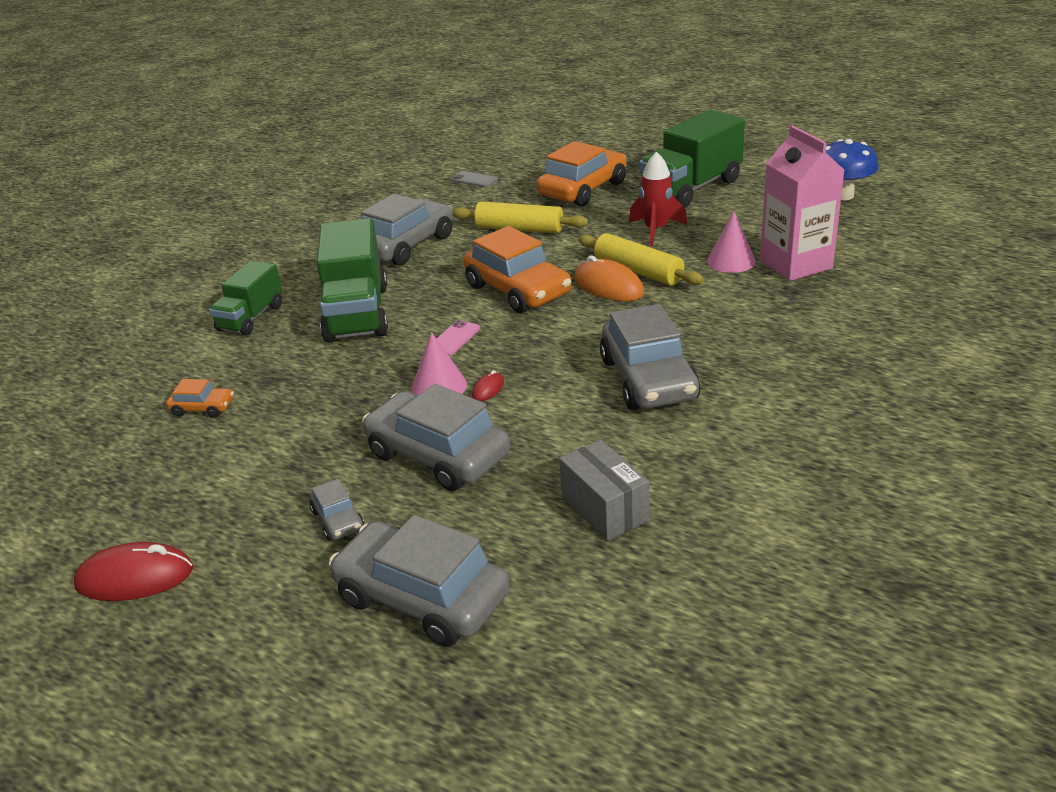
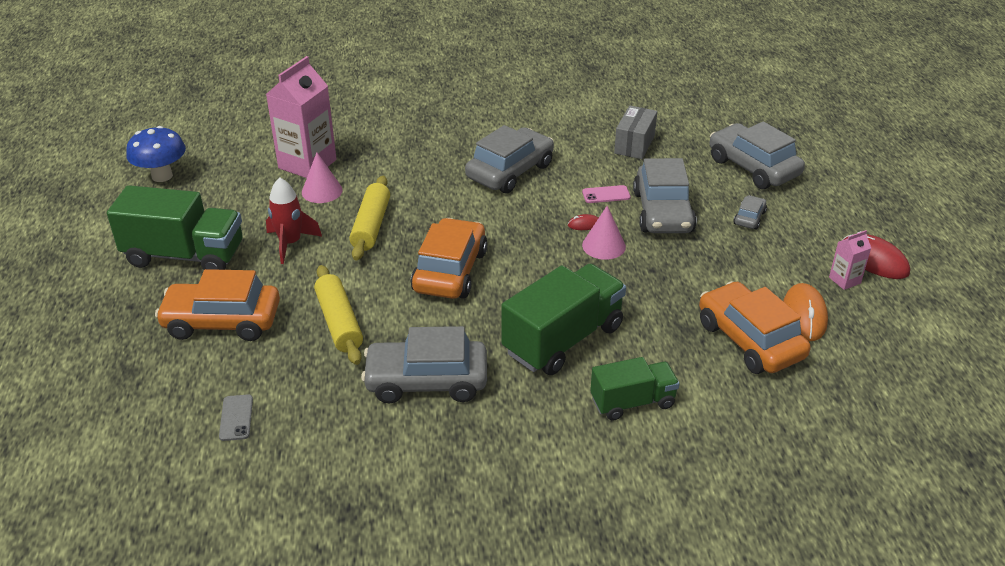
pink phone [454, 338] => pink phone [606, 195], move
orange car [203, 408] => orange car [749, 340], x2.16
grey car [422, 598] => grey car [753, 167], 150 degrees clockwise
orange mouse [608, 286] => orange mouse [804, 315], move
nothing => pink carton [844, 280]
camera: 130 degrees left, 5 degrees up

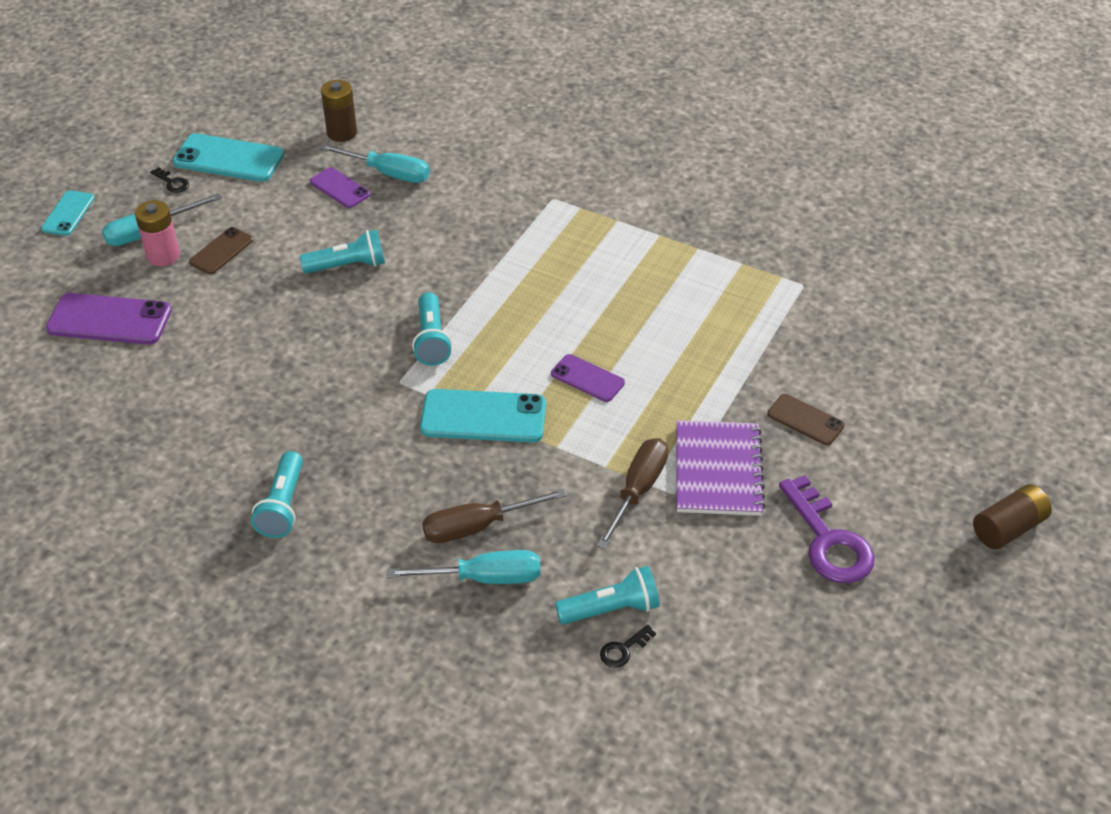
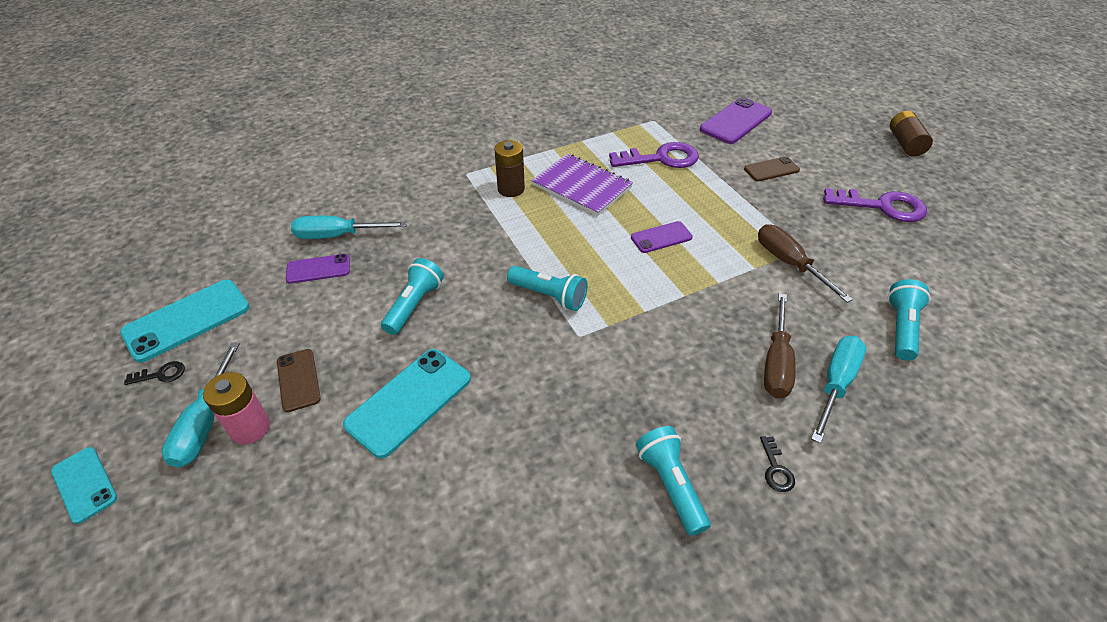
turquoise screwdriver [388, 173] => turquoise screwdriver [337, 235], 150 degrees counterclockwise
turquoise phone [483, 417] => turquoise phone [409, 401], move
brown battery [342, 133] => brown battery [511, 189], move
purple notebook [717, 470] => purple notebook [581, 186], move
nothing => purple key [661, 158]
turquoise flashlight [283, 506] => turquoise flashlight [670, 485], 150 degrees counterclockwise
purple phone [109, 320] => purple phone [736, 121], move
black key [623, 649] => black key [776, 469], move
camera: 55 degrees left, 0 degrees up

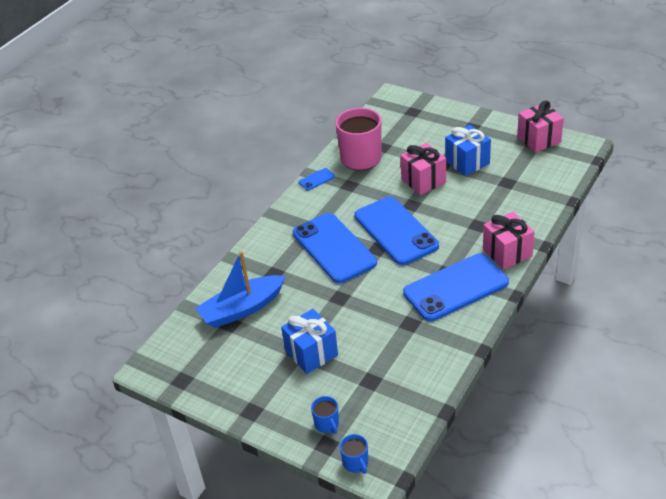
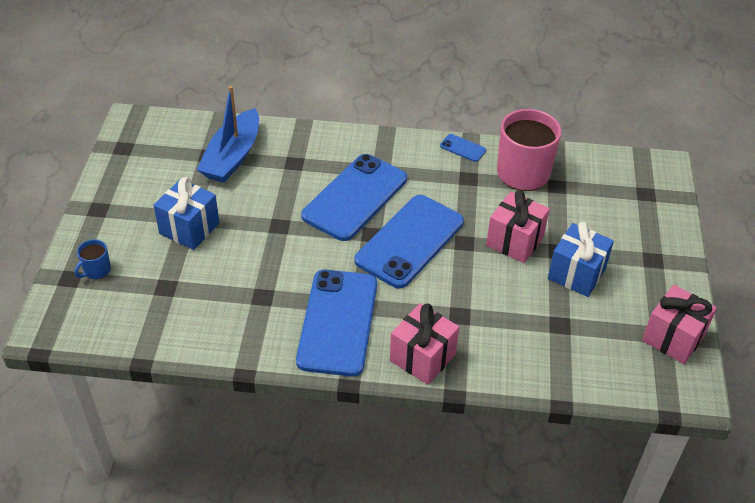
blue boat [242, 309] => blue boat [232, 157], 105 degrees counterclockwise
blue phone [455, 287] => blue phone [338, 322], 60 degrees clockwise
blue mug [356, 463] => nothing
camera: 60 degrees right, 5 degrees up

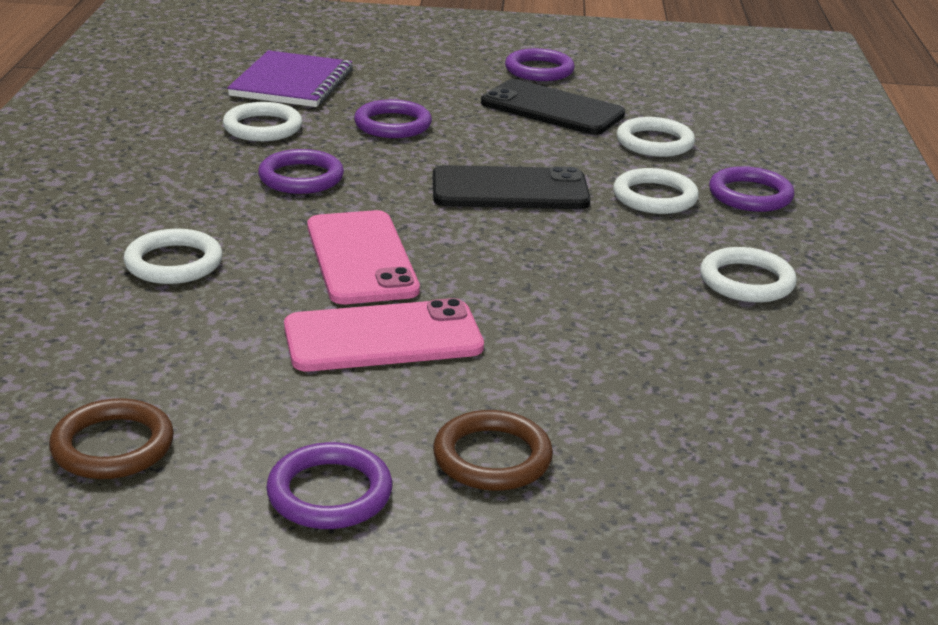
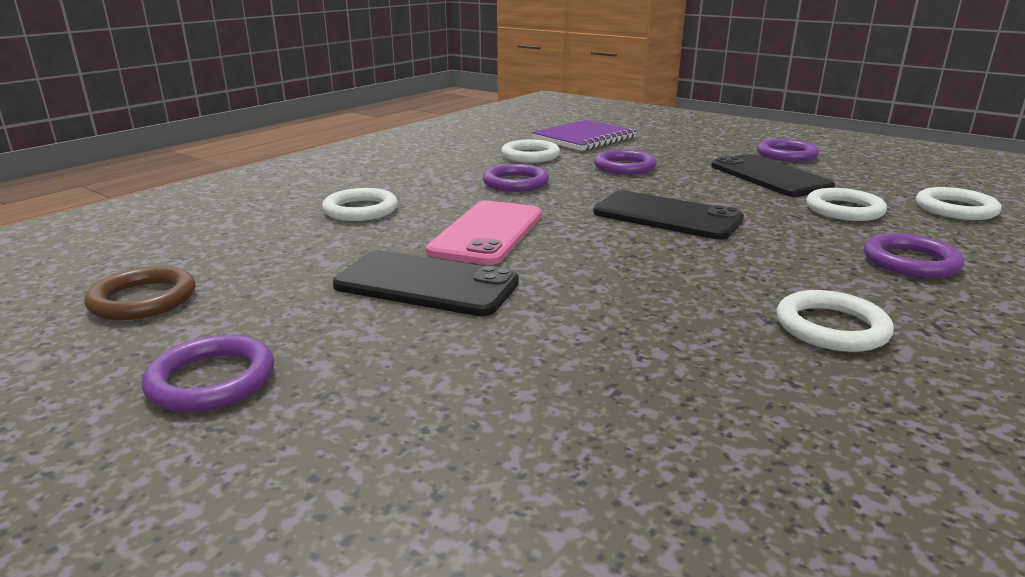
pink phone [383, 337] => black phone [426, 284]
white ring [655, 197] => white ring [955, 209], move
brown ring [492, 457] => nothing
camera: 35 degrees right, 5 degrees down

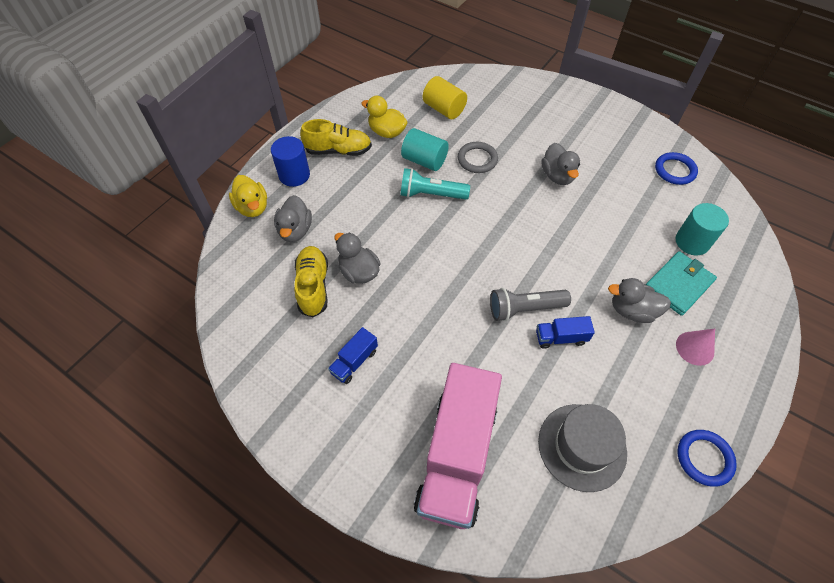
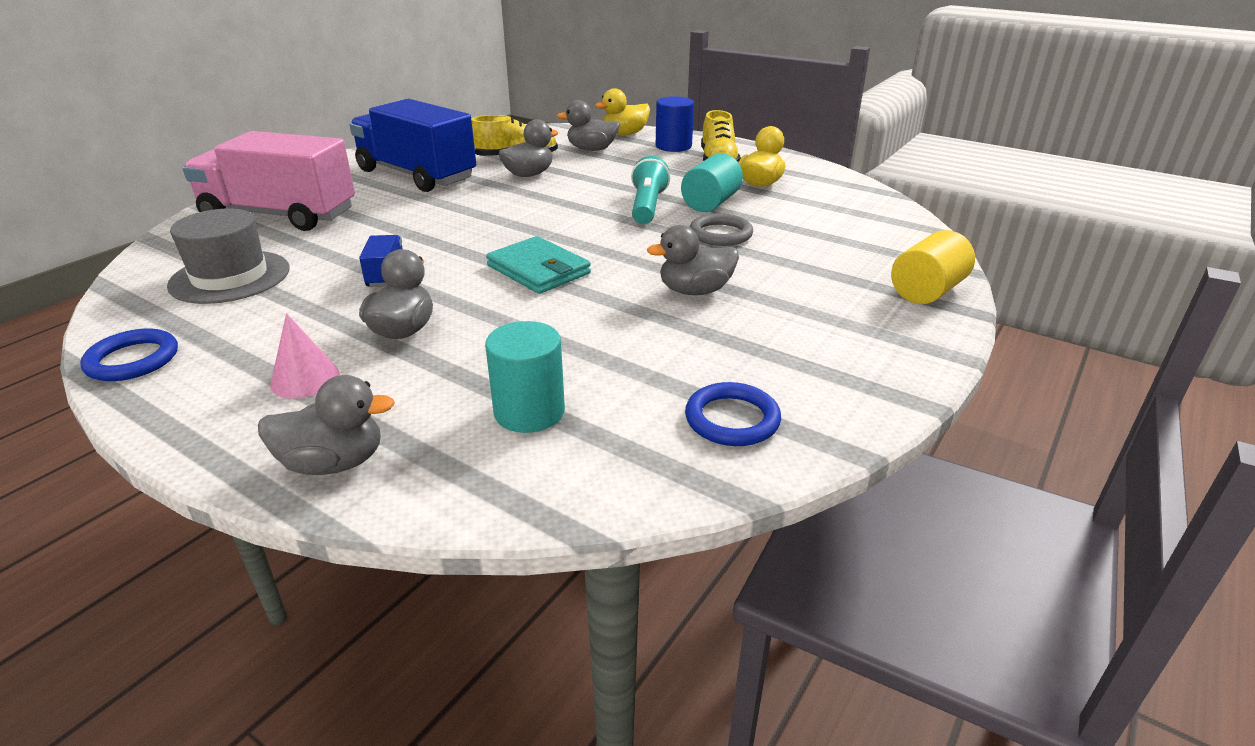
nothing => grey duck [334, 463]
blue truck [354, 361] => blue truck [416, 175], x2.41
turquoise wallet [678, 284] => turquoise wallet [538, 270], move
yellow cylinder [444, 109] => yellow cylinder [927, 291], move
grey flashlight [524, 309] => nothing
camera: 90 degrees right, 25 degrees down

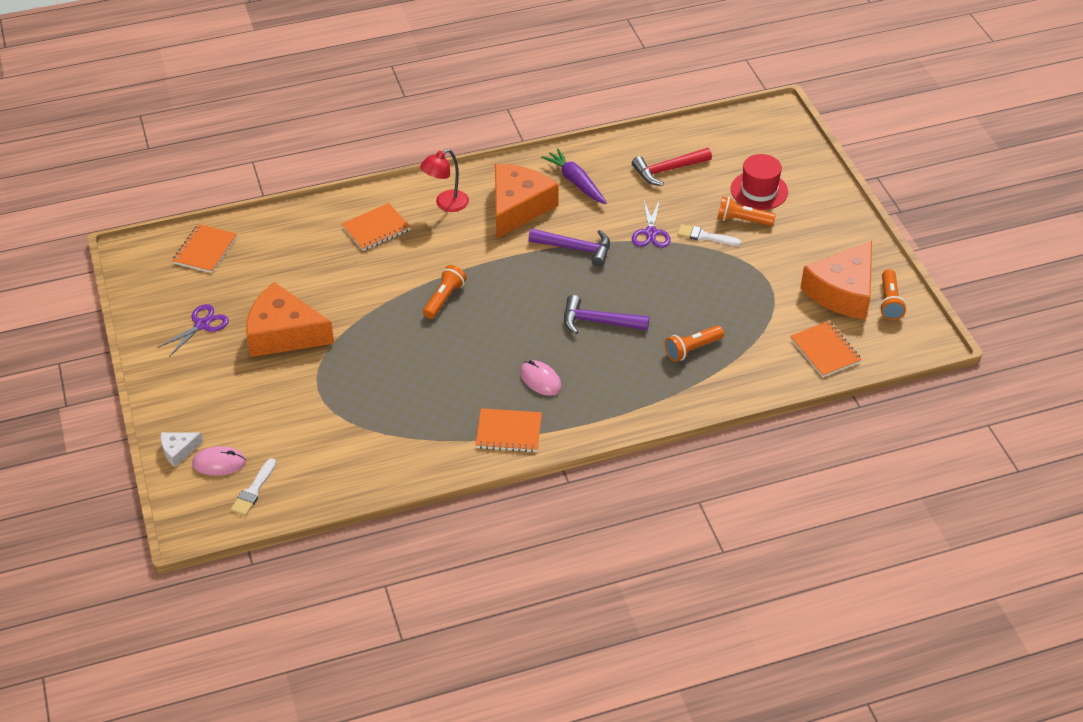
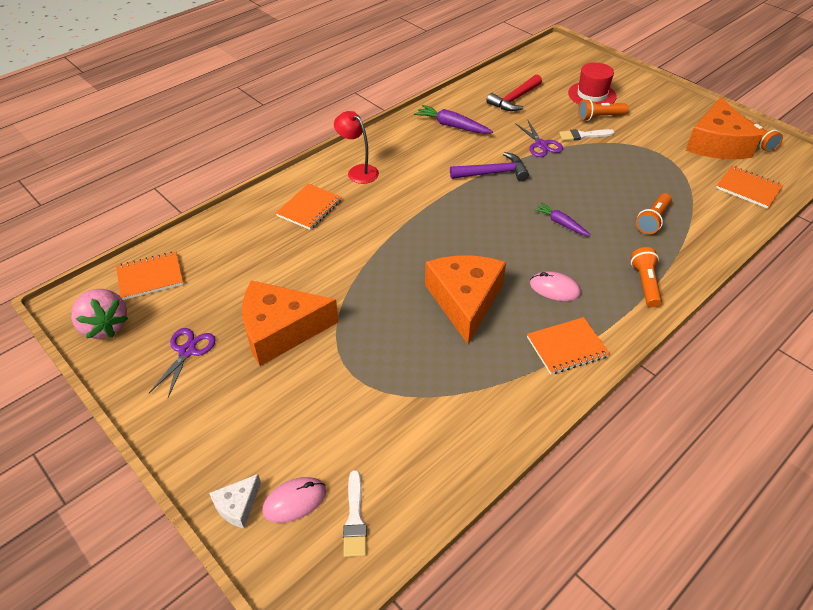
nothing => pink strawberry [105, 326]
orange notebook [205, 250] => orange notebook [150, 277], 75 degrees clockwise
red lamp [446, 204] => red lamp [358, 171], 105 degrees clockwise
orange cheese [518, 207] => orange cheese [464, 301], move
purple hammer [598, 322] => purple carrot [560, 223]
orange flashlight [444, 298] => orange flashlight [644, 283], move
camera: 25 degrees left, 0 degrees up

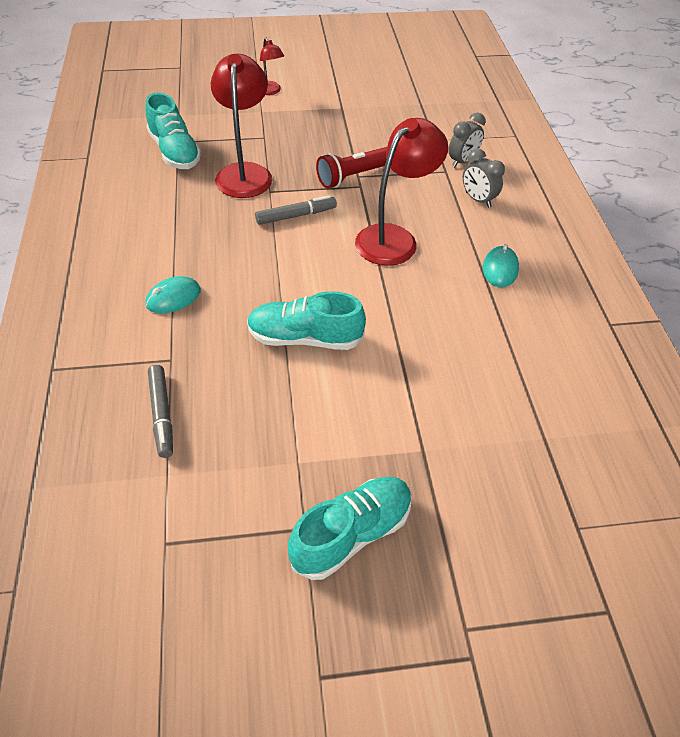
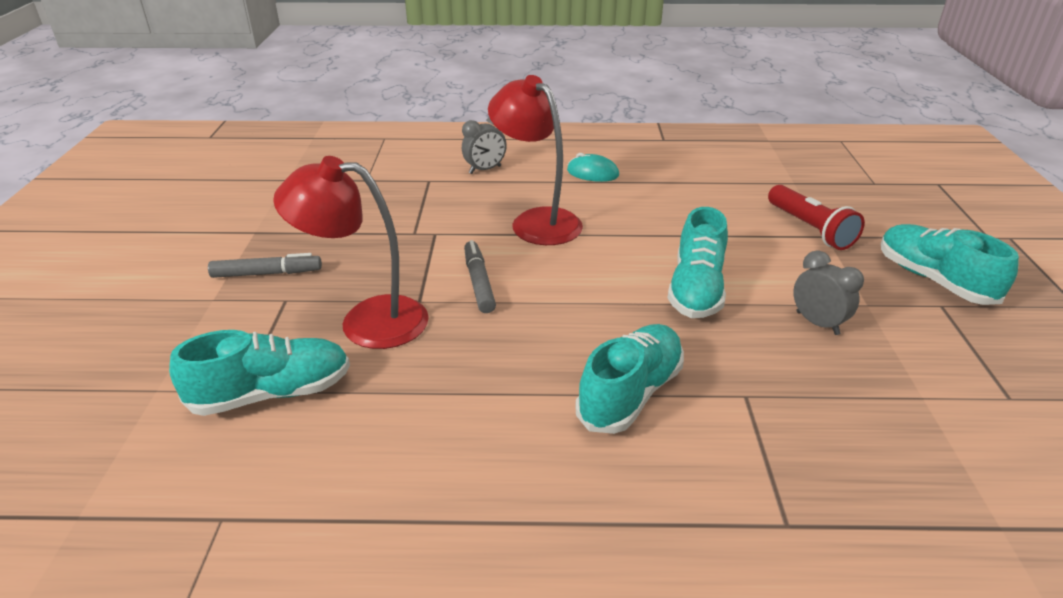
grey marker [162, 414] => grey marker [267, 273], move
turquoise mouse [173, 298] => turquoise shoe [630, 393]
red flashlight [354, 176] => red flashlight [810, 229], move
grey clock [462, 162] => grey clock [817, 323], move
red lamp [270, 91] => nothing
camera: 80 degrees left, 15 degrees down

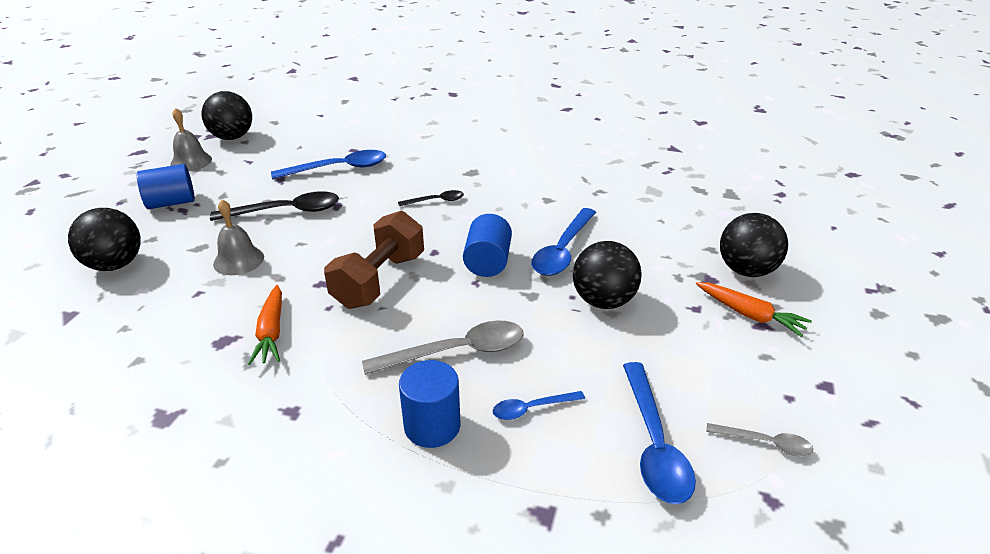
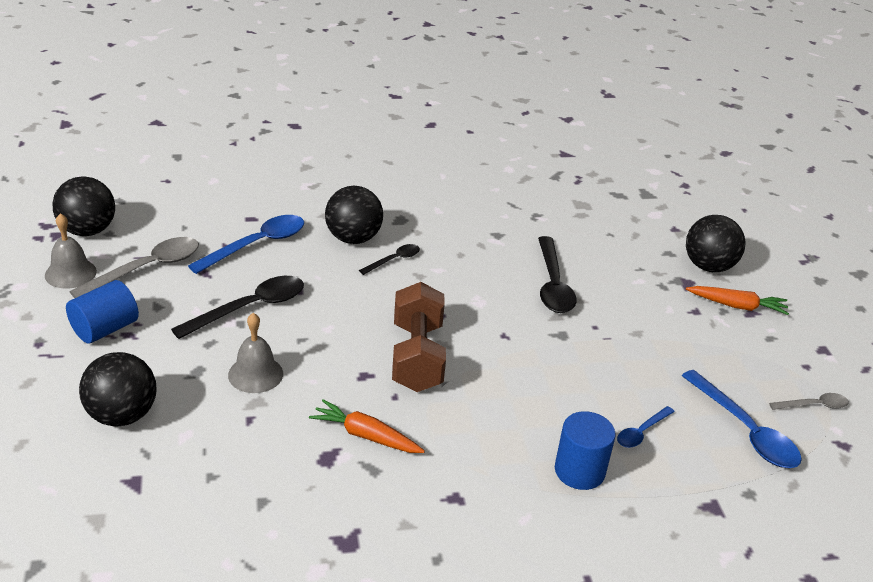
grey spoon [457, 352] => grey spoon [147, 269], move
orange carrot [271, 332] => orange carrot [365, 435], 150 degrees clockwise
black ball [603, 301] => black ball [353, 238], move
blue spoon [563, 250] => black spoon [553, 284]
blue cylinder [488, 262] => nothing
camera: 30 degrees left, 0 degrees up

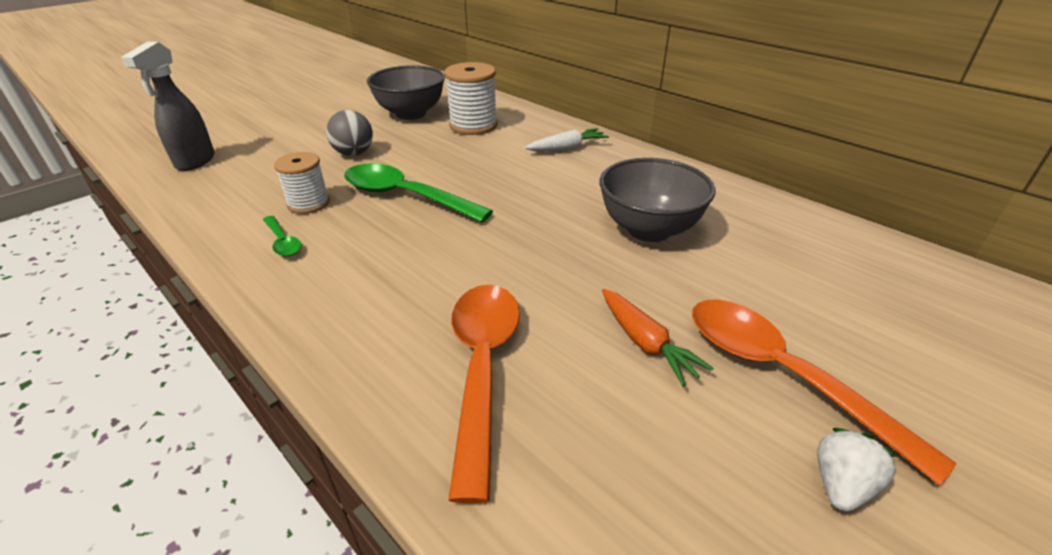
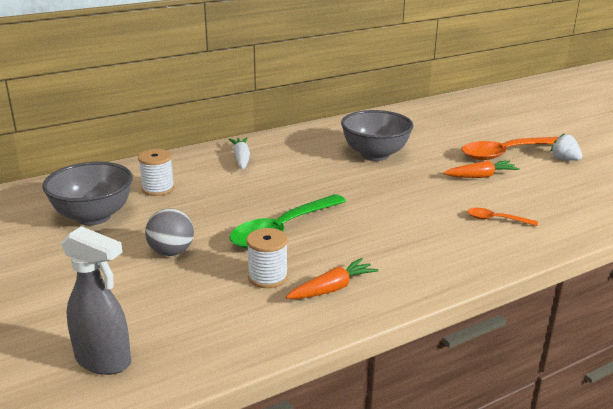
white spool [473, 125] => white spool [158, 189], x0.66
green spoon [283, 242] => orange carrot [332, 288]
orange spoon [482, 368] => orange spoon [496, 219], x0.47
camera: 75 degrees left, 10 degrees down

